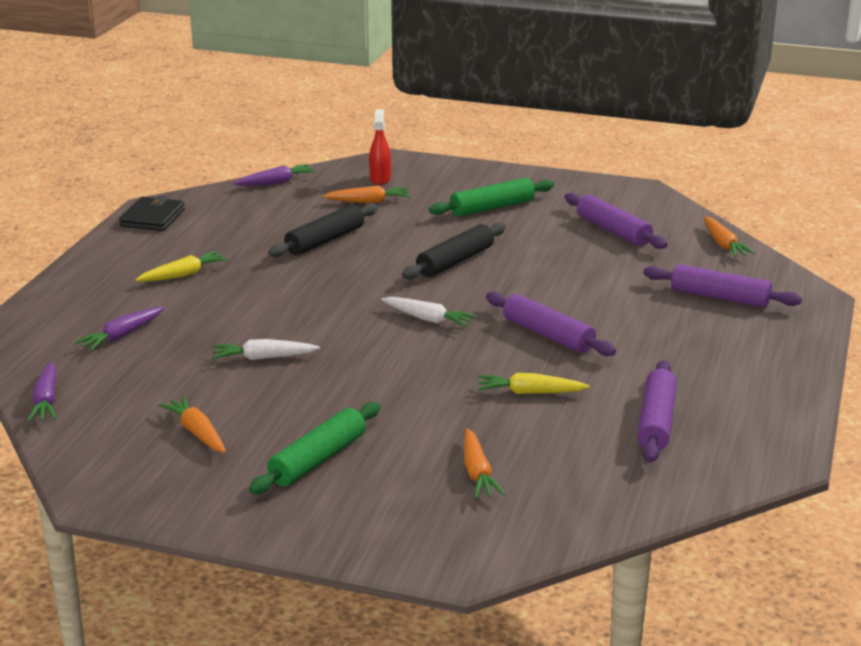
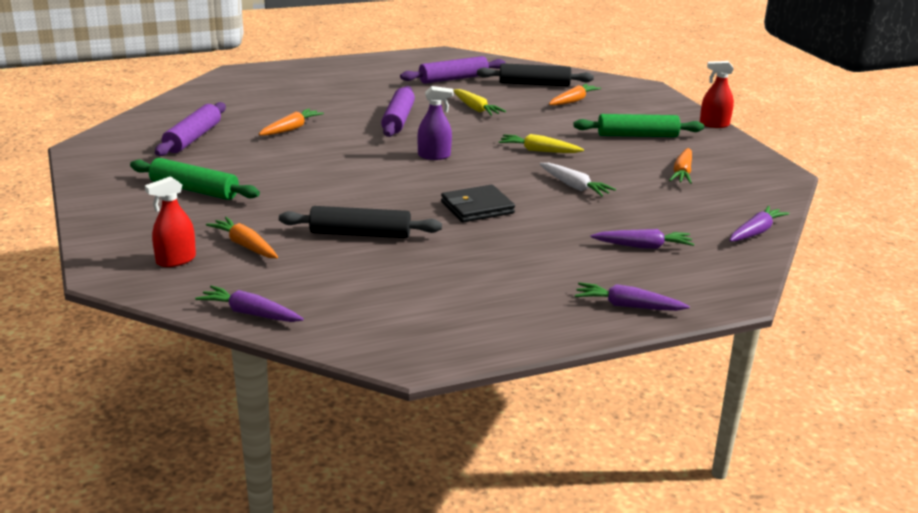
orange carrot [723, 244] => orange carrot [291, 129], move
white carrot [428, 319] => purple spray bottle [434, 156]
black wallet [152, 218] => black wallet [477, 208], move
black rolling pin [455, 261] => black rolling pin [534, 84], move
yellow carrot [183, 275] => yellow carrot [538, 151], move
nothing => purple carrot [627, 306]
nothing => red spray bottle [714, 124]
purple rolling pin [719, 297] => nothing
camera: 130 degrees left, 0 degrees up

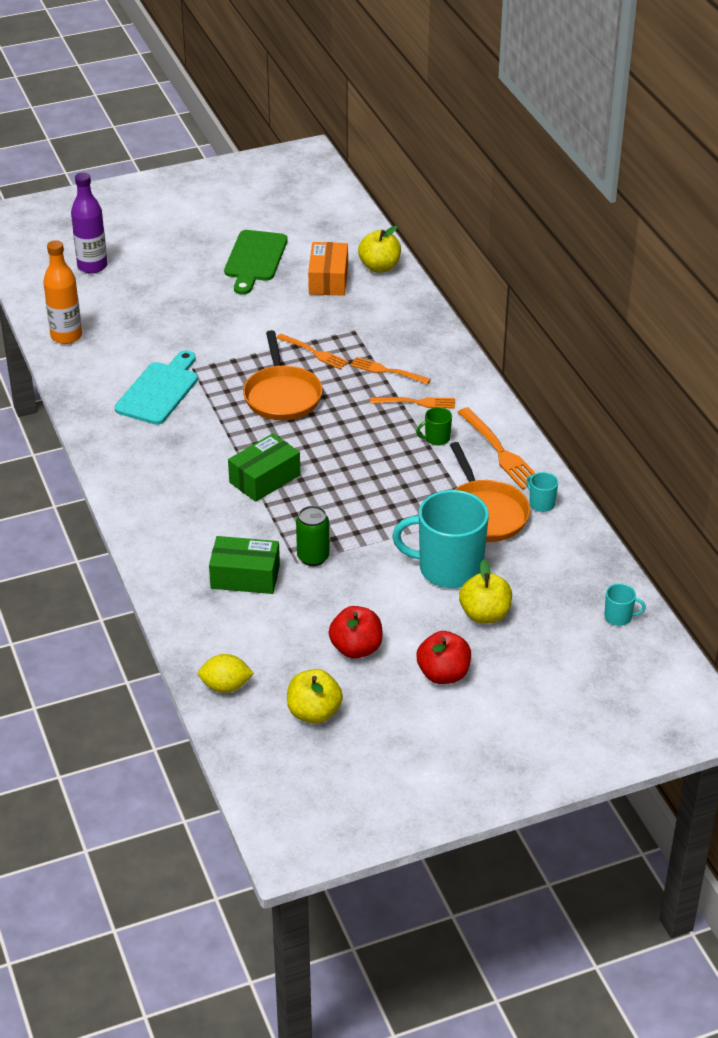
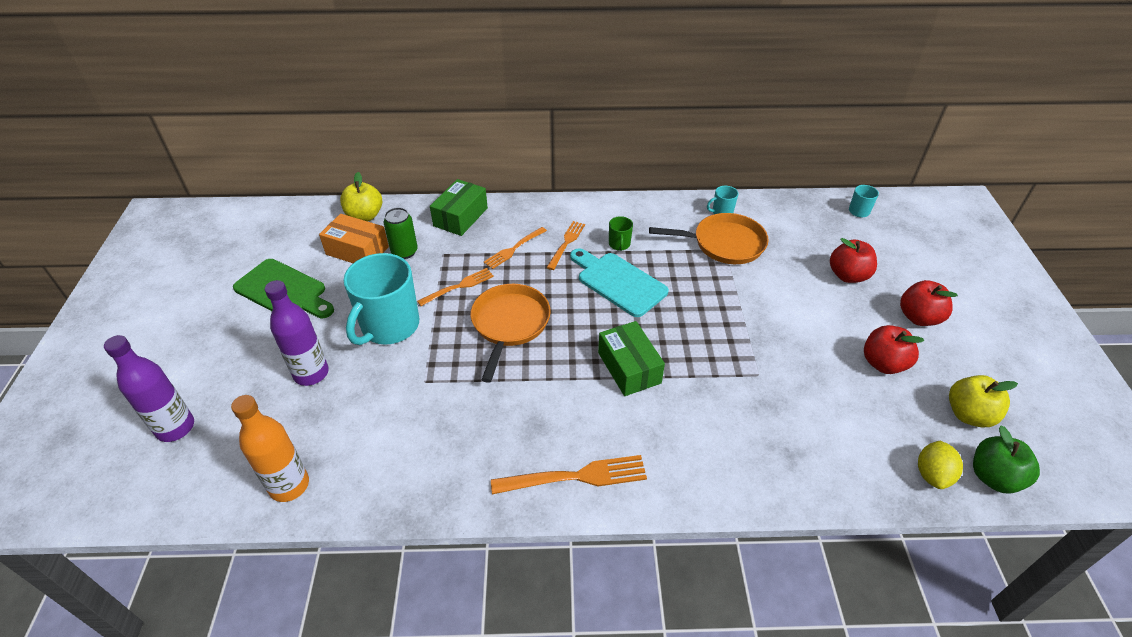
nothing => purple bottle [311, 373]
turquoise mug [448, 568] => turquoise mug [389, 326], move
green can [313, 557] => green can [404, 252], move
green box [245, 576] => green box [460, 217], move
orange pan [282, 395] => orange pan [509, 324], 90 degrees counterclockwise
orange fork [500, 451] => orange fork [575, 477], move
turquoise cutting board [159, 391] => turquoise cutting board [618, 282], move
yellow apple [485, 614] => red apple [848, 275]
nothing => green apple [993, 477]
camera: 70 degrees left, 5 degrees up

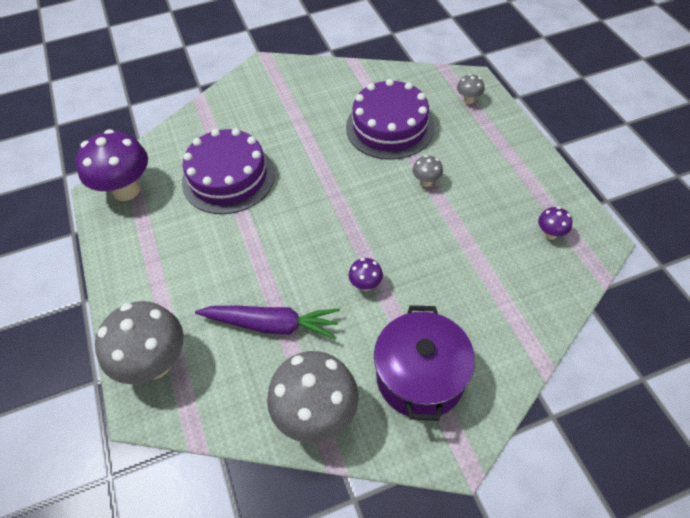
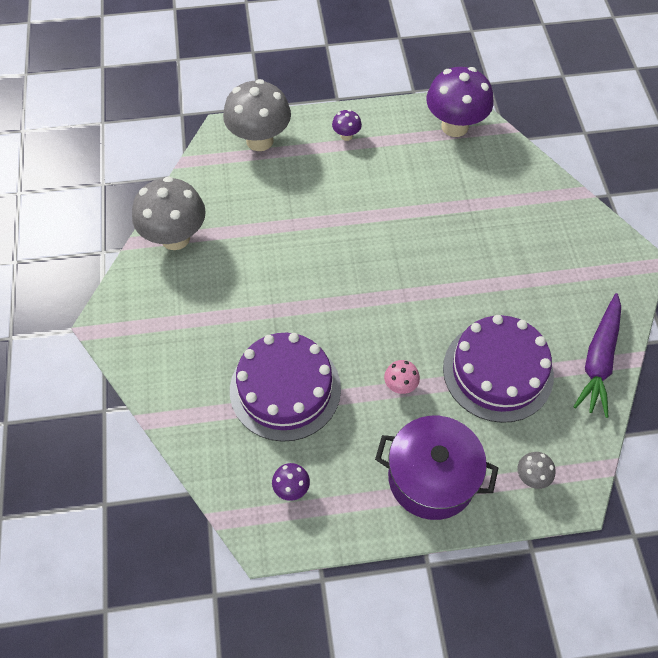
purple cake [228, 177] => purple cake [285, 389], move
purple mushroom [365, 285] => purple mushroom [346, 136], move
purple pot [420, 377] => purple pot [431, 478], move
grey mushroom [426, 182] => pink mushroom [400, 386]
purple carrot [272, 325] => purple carrot [598, 360], move
camera: 100 degrees right, 5 degrees up

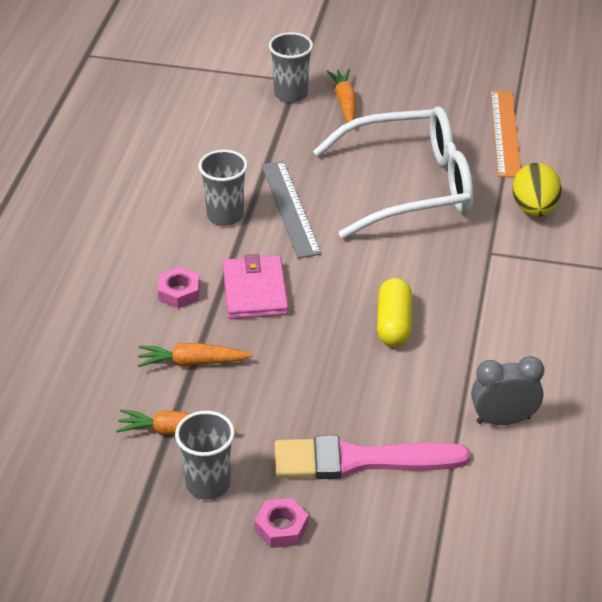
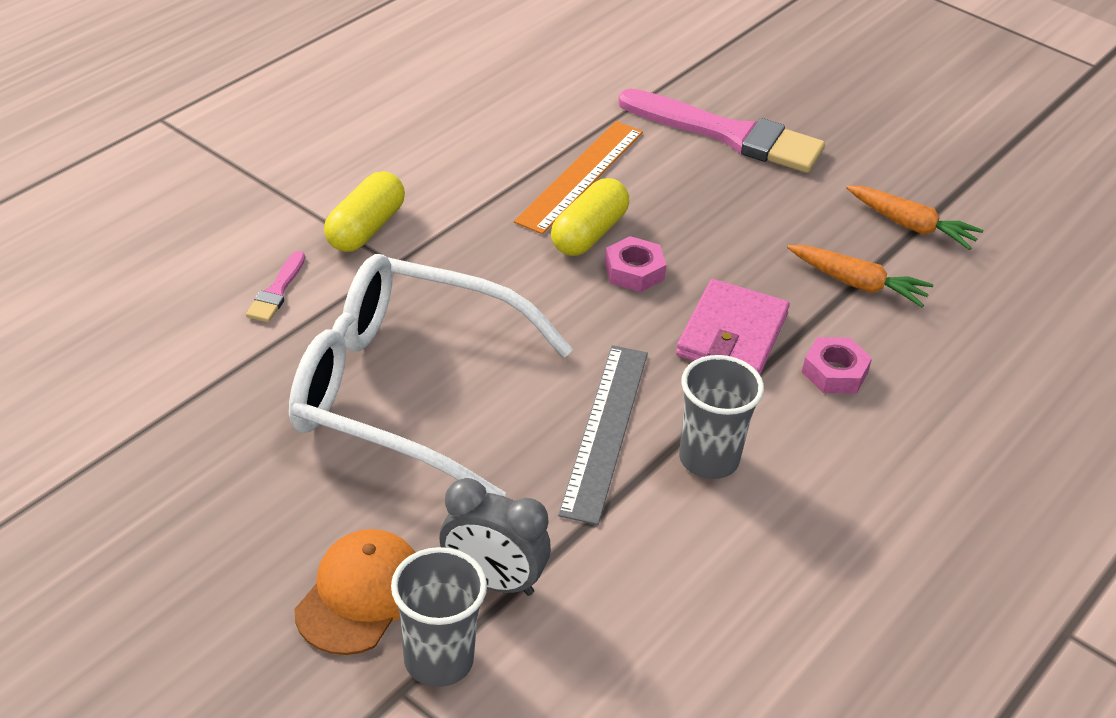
yellow egg [534, 209] => pink brush [277, 291]
orange carrot [345, 102] => orange cap [360, 595]
nothing => yellow capsule [365, 228]
grey clock [503, 420] => grey clock [493, 581], move
orange ruler [505, 133] => orange ruler [580, 176], move
pink nut [281, 527] => pink nut [634, 271], move
grey cup [208, 484] => nothing
camera: 155 degrees left, 0 degrees up

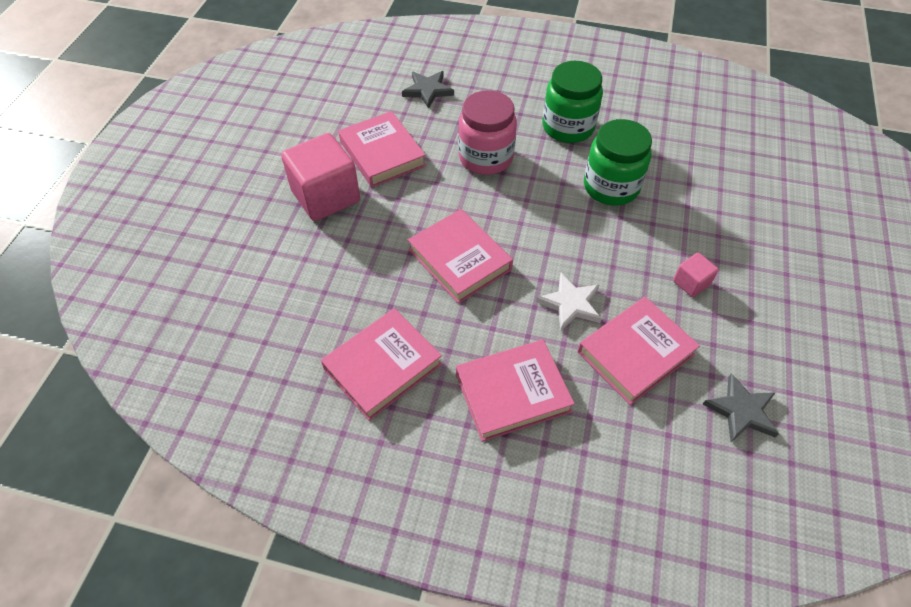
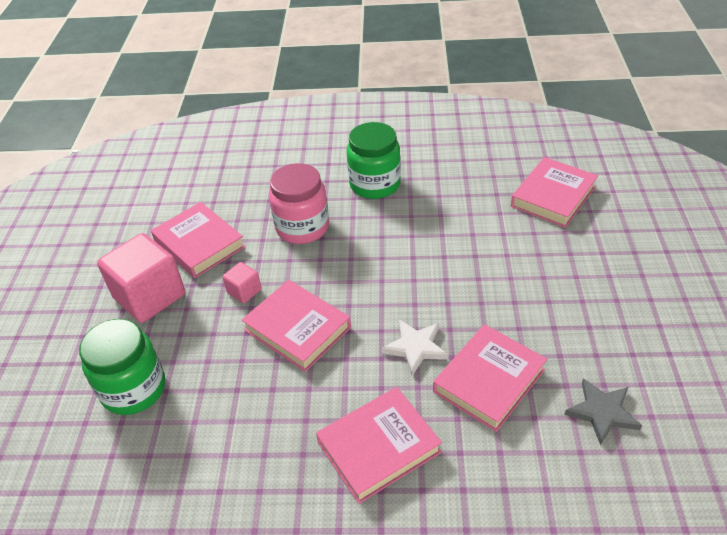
green jar [611, 187] => green jar [134, 389], move
pink cube [691, 283] => pink cube [244, 291], move
pink book [383, 367] => pink book [553, 196], move
grey star [428, 90] => nothing
camera: 10 degrees left, 10 degrees down

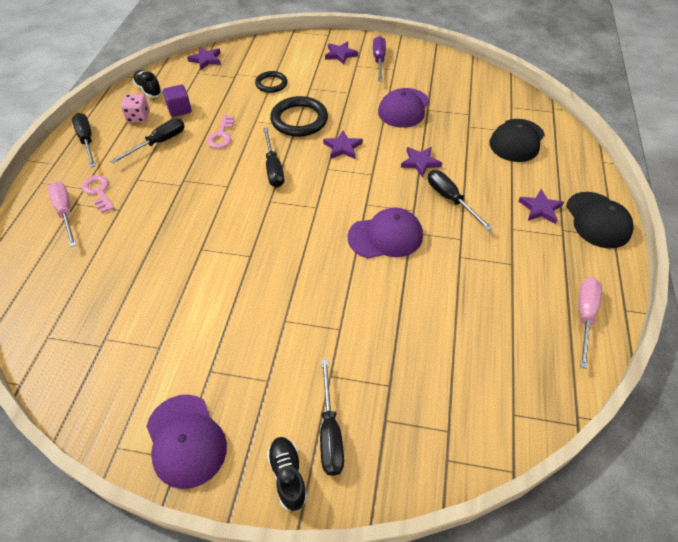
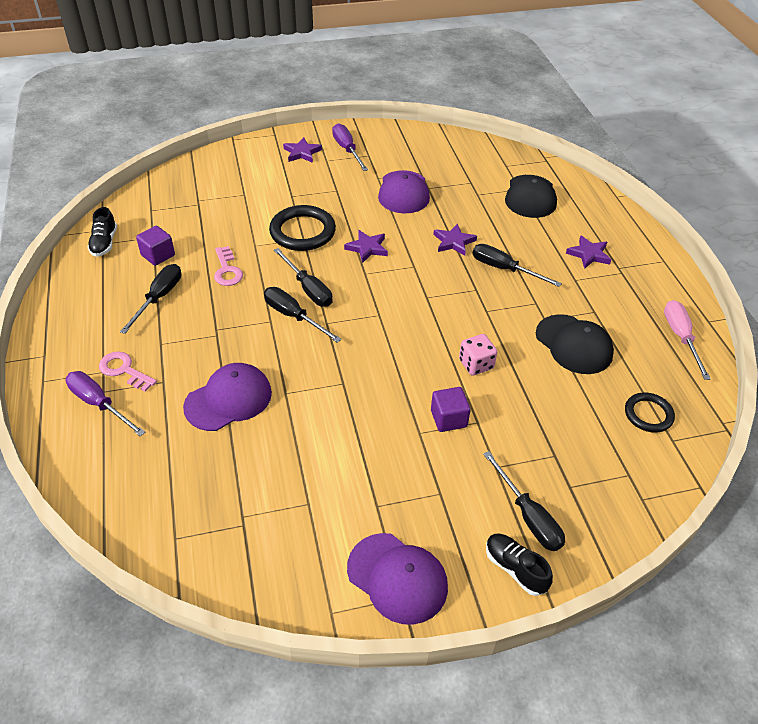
pink screwdriver [65, 212] => purple screwdriver [99, 404]
black shoe [148, 90] => black shoe [104, 243], 120 degrees counterclockwise
purple cap [385, 236] => purple cap [228, 399], move
black screwdriver [87, 140] => black screwdriver [293, 316], move
nothing => purple cube [448, 419]
pink dice [138, 117] => pink dice [476, 364], move
black cap [598, 220] => black cap [574, 344], move
black ring [271, 84] => black ring [648, 414], move
purple star [206, 60] => nothing
camera: 25 degrees left, 5 degrees down

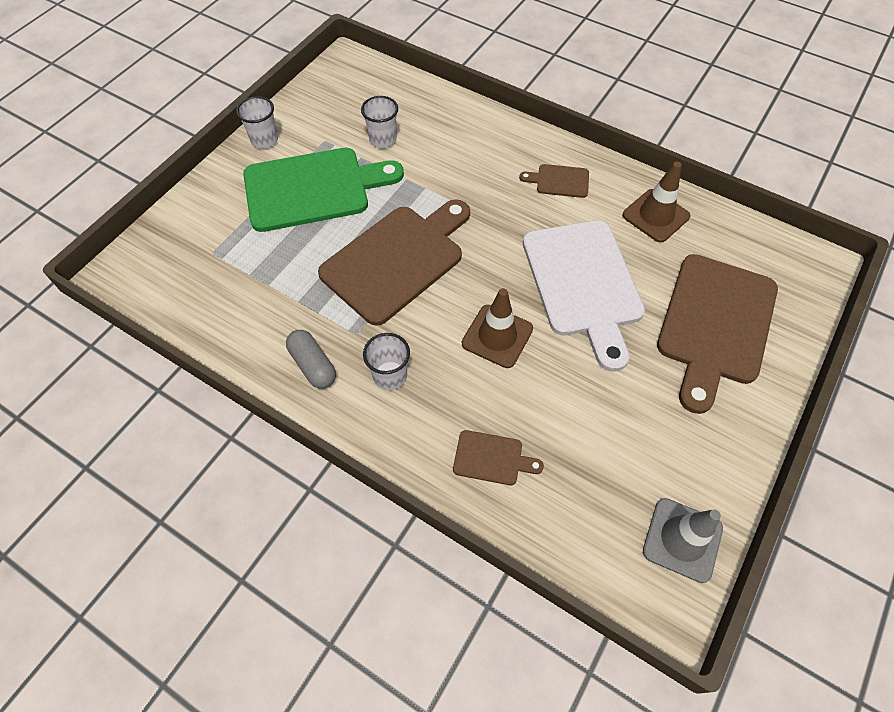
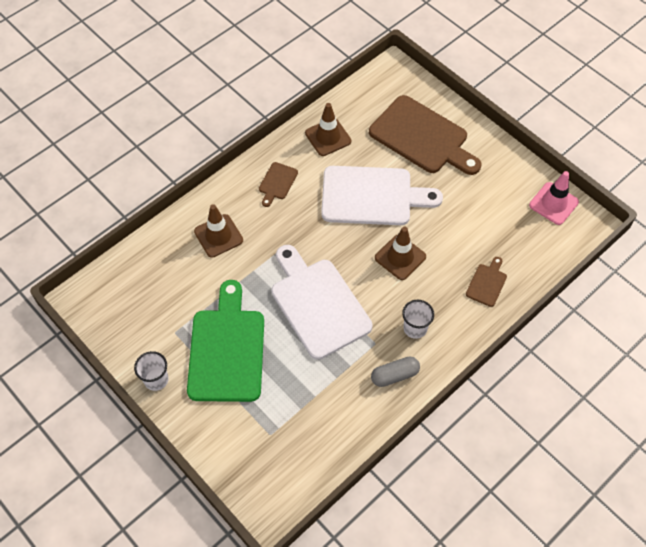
nothing => brown traffic cone [218, 236]
brown cutting board [396, 260] => white cutting board [318, 304]
grey traffic cone [682, 539] => pink traffic cone [553, 203]
white cup [383, 139] => nothing
camera: 75 degrees left, 0 degrees up

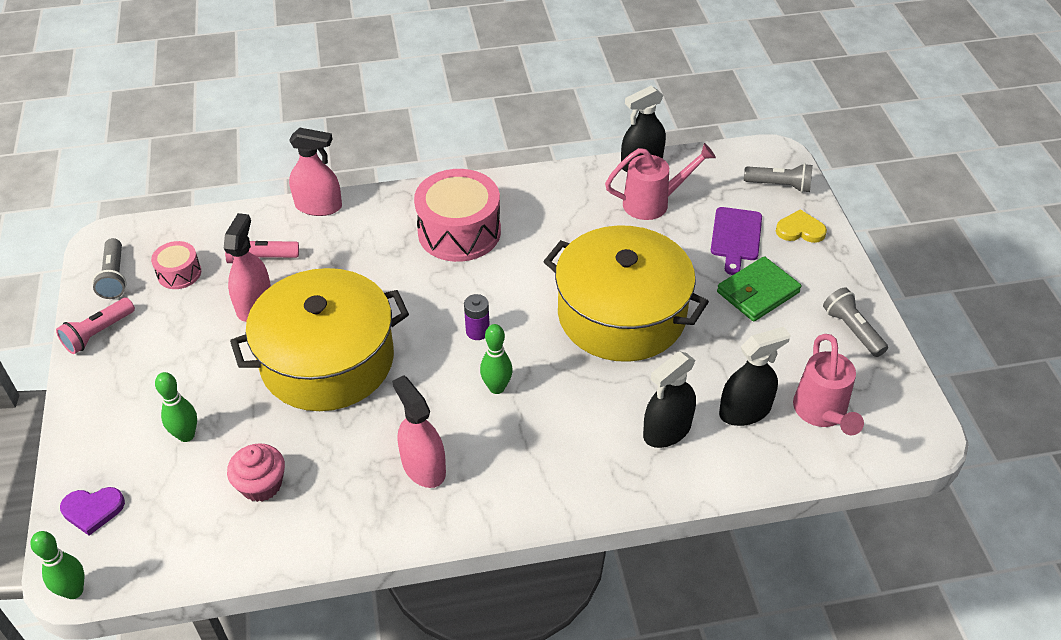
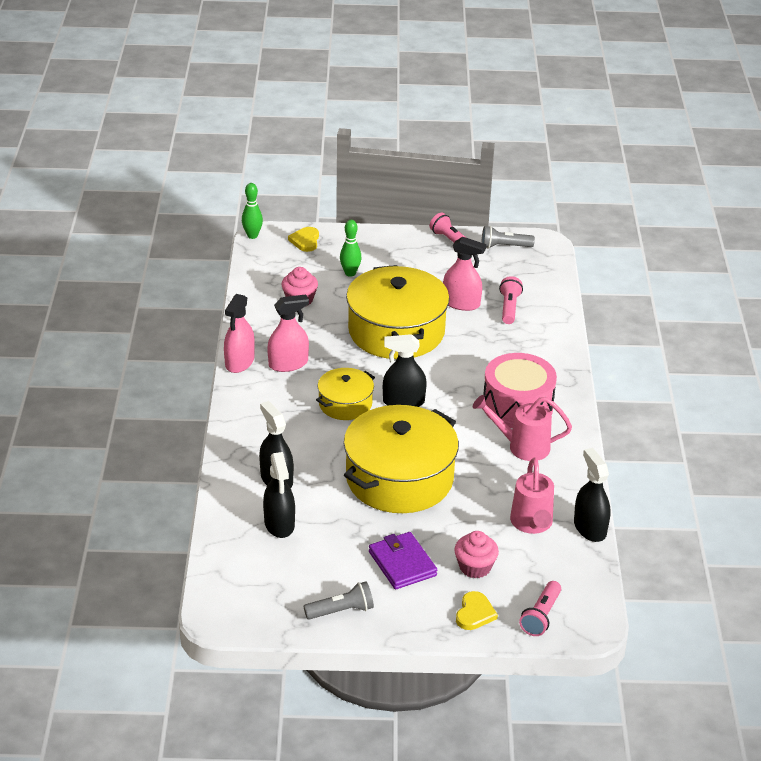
pink spray bottle [318, 206] => pink spray bottle [239, 362], move
purple heart [93, 510] => yellow heart [305, 241]
green bowling pin [497, 388] => yellow pot [345, 404]
green wallet [757, 292] => purple wallet [402, 563]
purple battery [477, 331] => black spray bottle [403, 402]
purple cutting board [735, 237] => pink cupcake [475, 567]
pink watering can [822, 413] => pink watering can [522, 446], move
grey flashlight [779, 185] => pink flashlight [541, 616]
pink drum [179, 273] => nothing
camera: 100 degrees right, 10 degrees down

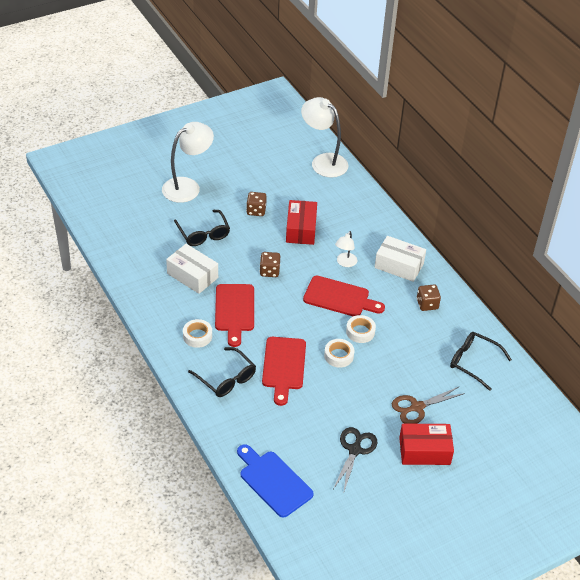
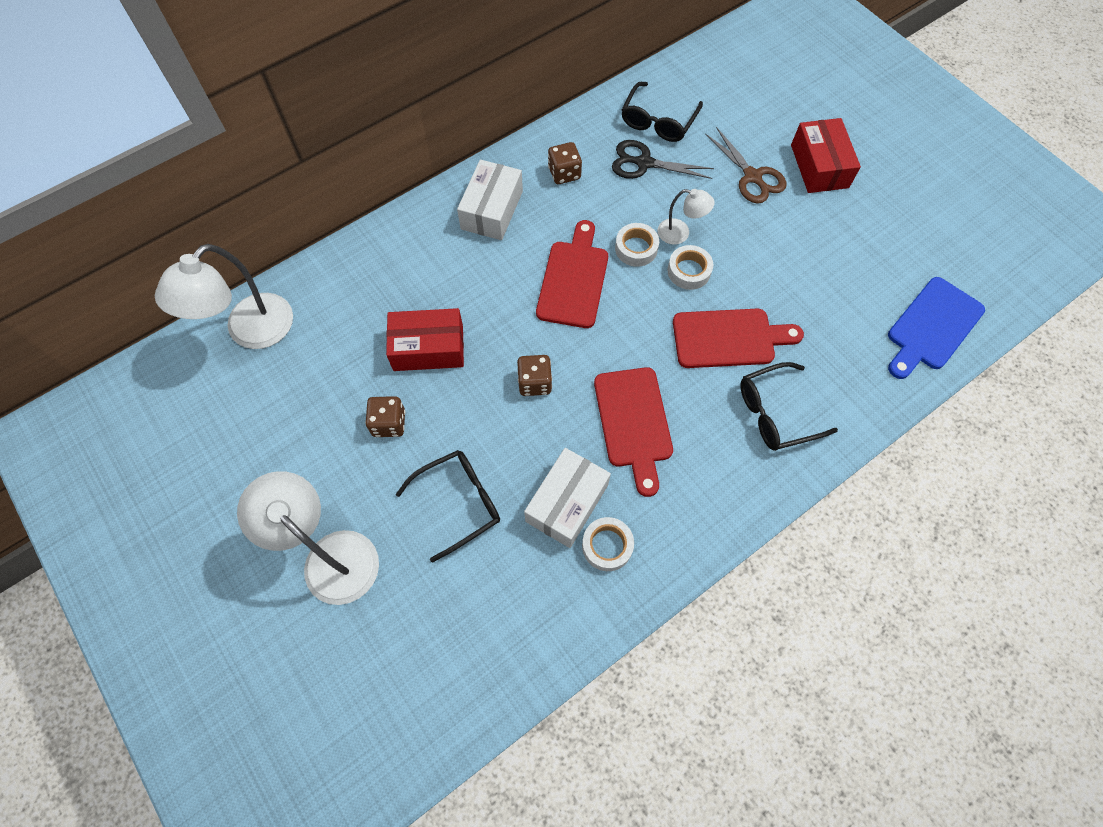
white tape [197, 336] => white tape [607, 546], move
red cutting board [234, 311] => red cutting board [633, 422], 90 degrees clockwise
black scissors [354, 450] => black scissors [644, 163], move
white lamp [345, 263] => white lamp [680, 233], move
black glasses [226, 378] => black glasses [775, 413], 150 degrees counterclockwise
camera: 95 degrees left, 20 degrees up

